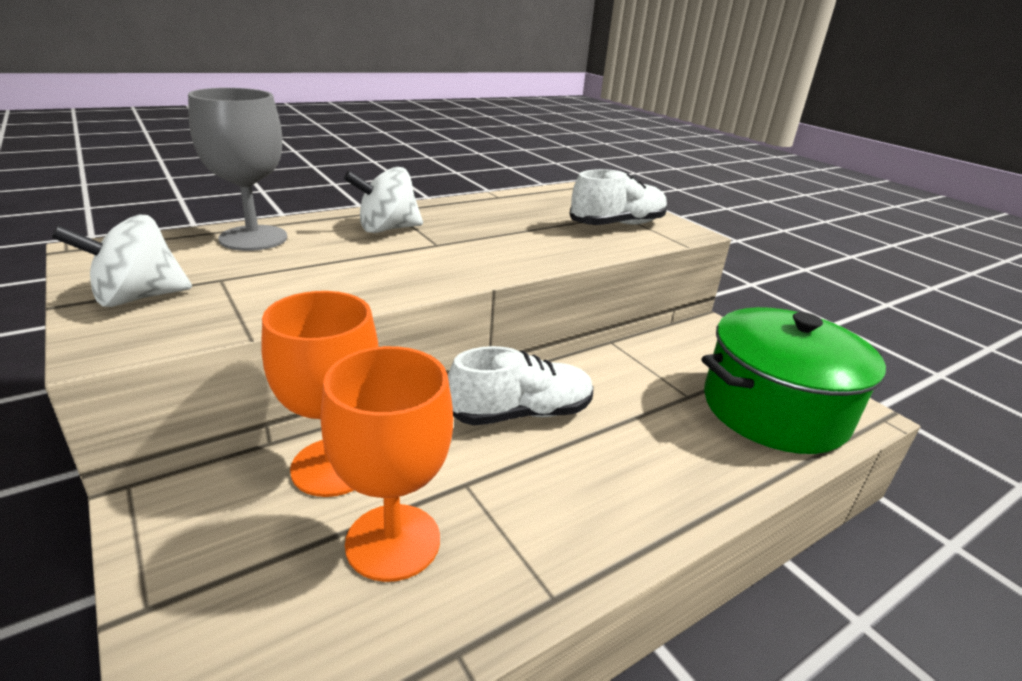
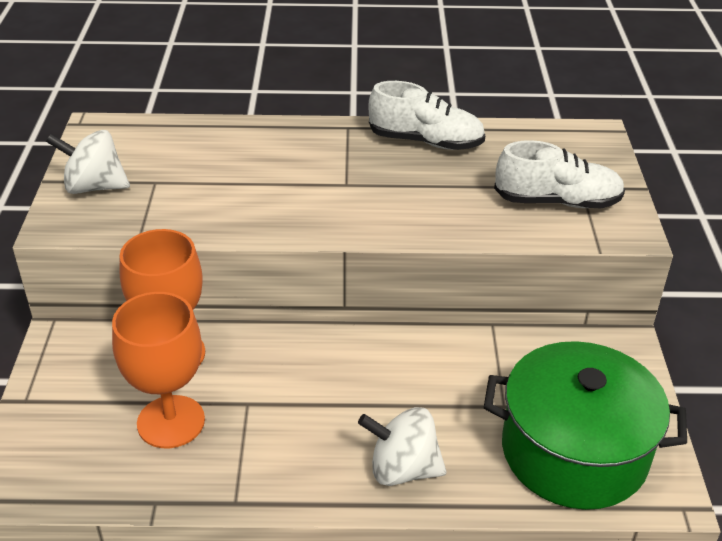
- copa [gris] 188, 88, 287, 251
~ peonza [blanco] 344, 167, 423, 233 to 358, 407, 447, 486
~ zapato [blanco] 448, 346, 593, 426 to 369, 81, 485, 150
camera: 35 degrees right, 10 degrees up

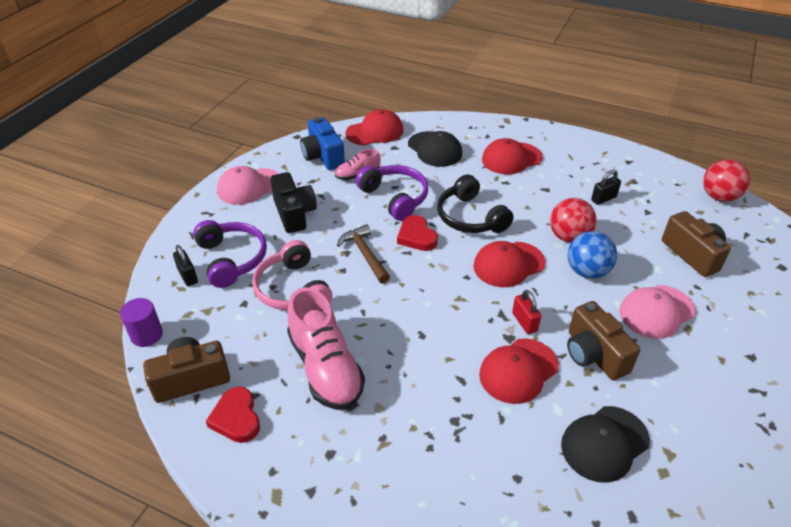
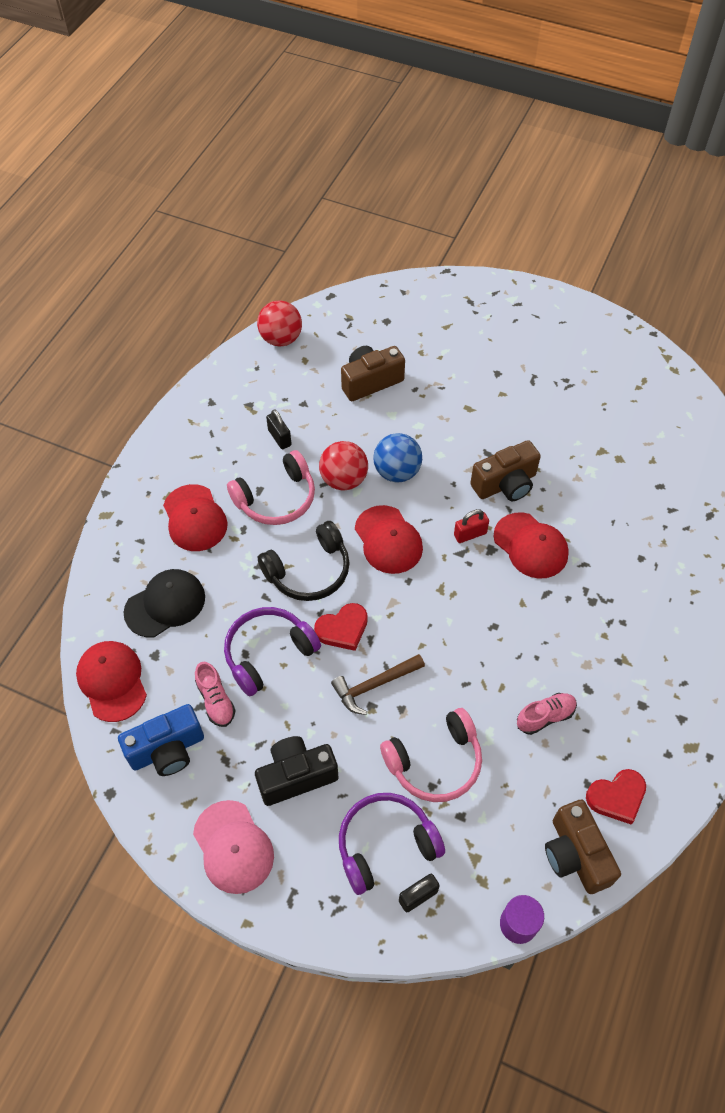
~ zapato [rosa] 287, 287, 365, 410 = 517, 693, 577, 735 x0.51
- gorra [negro] 561, 406, 650, 483
- gorra [rosa] 619, 285, 696, 339
+ auriculares [rosa] 227, 450, 315, 525
camera: 90 degrees left, 15 degrees up

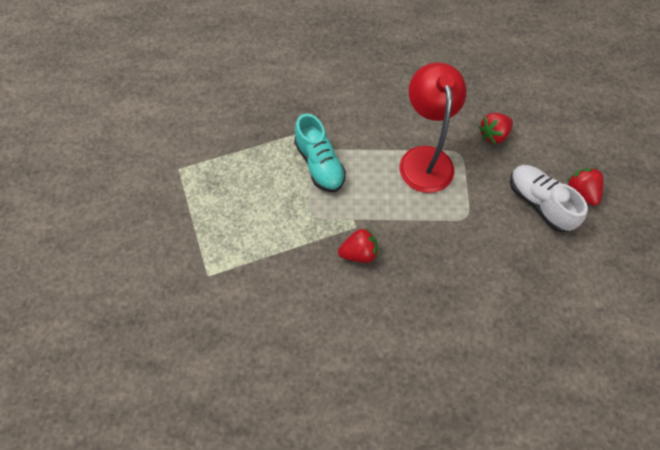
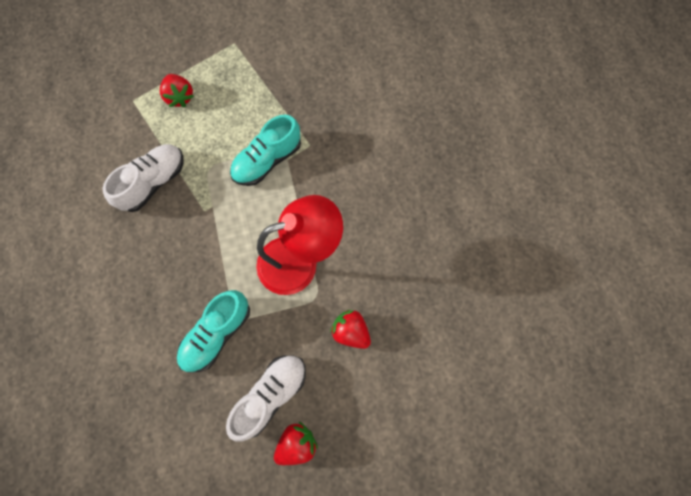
~ fresa [rojo] 338, 228, 378, 263 to 160, 74, 194, 107
+ zapato [blanco] 102, 144, 184, 212
+ zapato [turquesa] 177, 290, 250, 372
camera: 75 degrees right, 10 degrees up

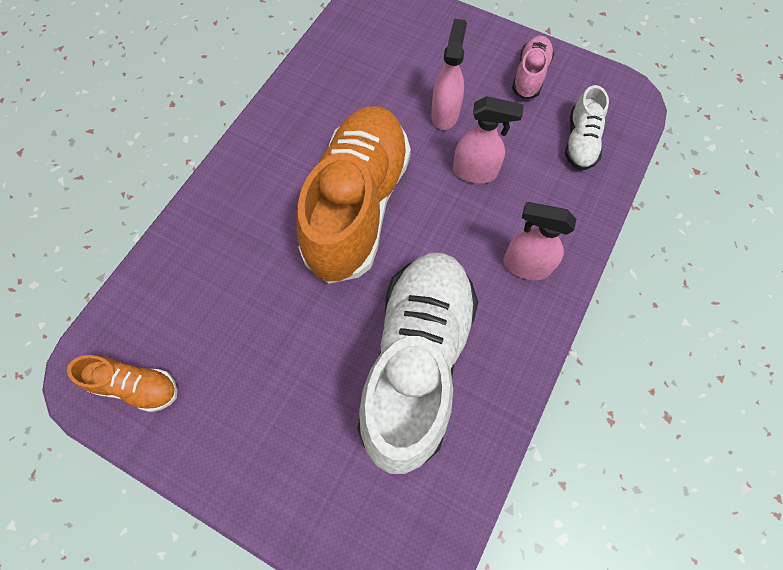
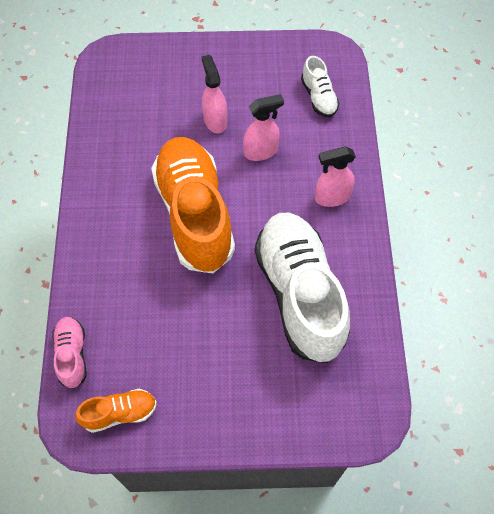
~ zapato [rosa] 512, 36, 554, 99 to 52, 317, 87, 388
camera: 30 degrees left, 5 degrees down

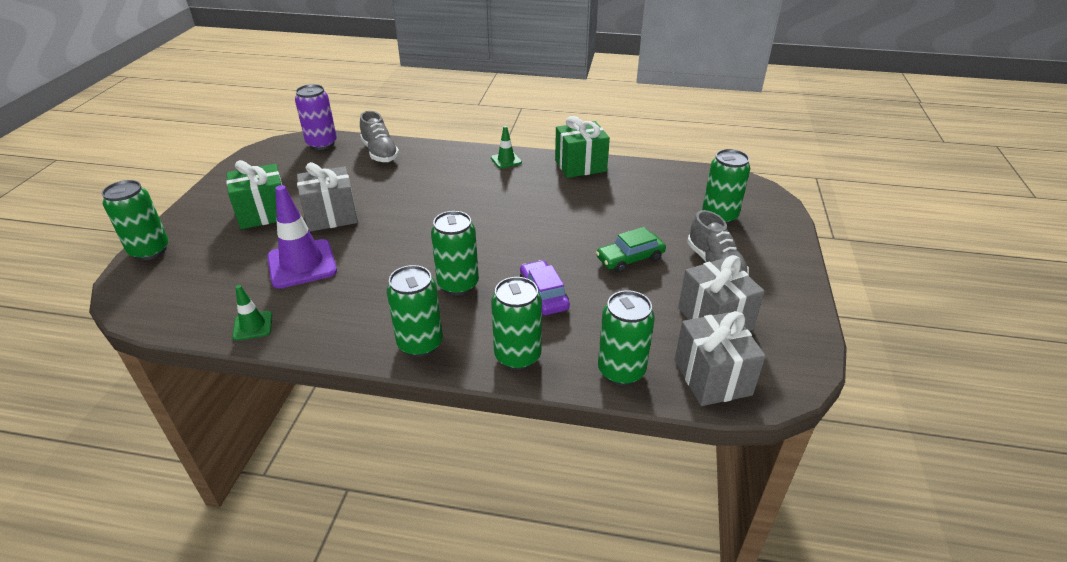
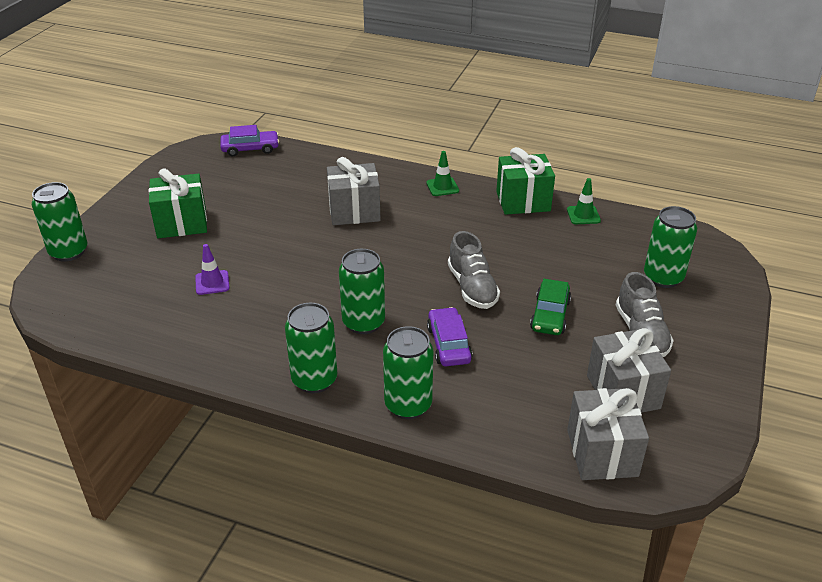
~ cono de tráfico [verde] 232, 285, 272, 341 to 567, 178, 601, 224
~ cono de tráfico [morado] 267, 185, 337, 289 = 195, 244, 230, 295 x0.52
~ lata [morado] 295, 84, 337, 150 to coche [morado] 220, 125, 279, 156
~ regalo [gris] 297, 162, 358, 232 to 327, 157, 381, 225
~ zapato [gris] 360, 111, 399, 162 to 448, 231, 500, 309
~ coche [verde] 596, 227, 666, 273 = 530, 279, 571, 335 60 degrees counterclockwise
- lata [verde] 598, 290, 655, 386
camera: 10 degrees right, 0 degrees up

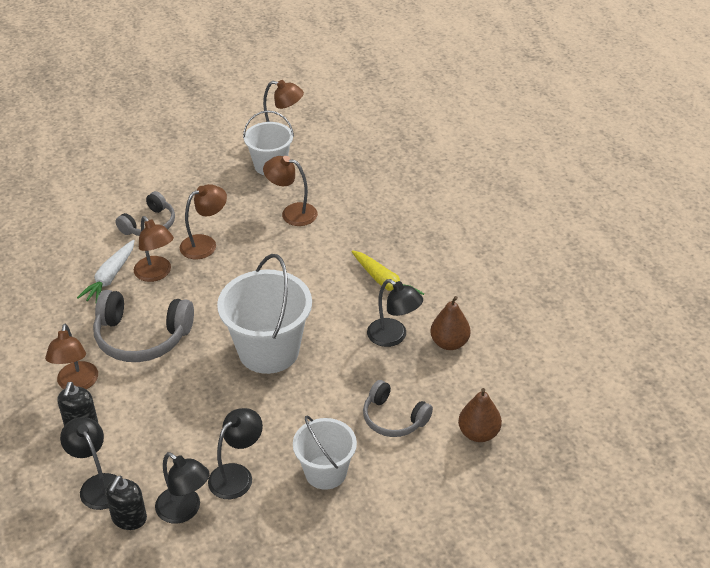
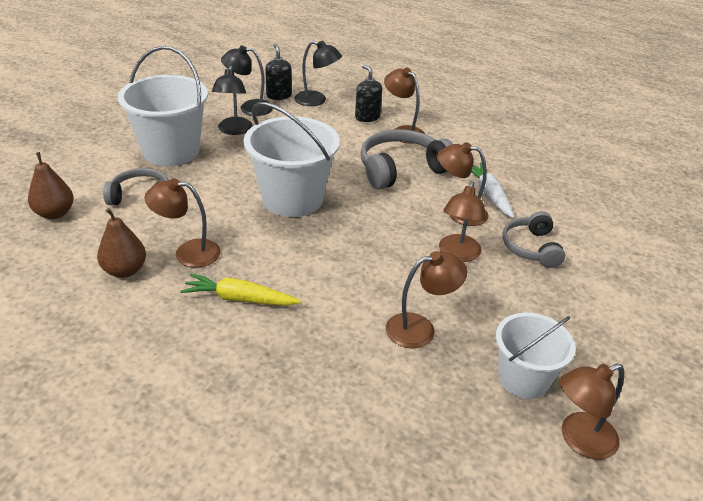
~ balde [blanco] 293, 416, 357, 490 = 118, 46, 208, 166 x1.60
~ lámpara [negro] 367, 279, 423, 347 to lámpara [marrón] 144, 178, 221, 268
camera: 140 degrees right, 5 degrees down

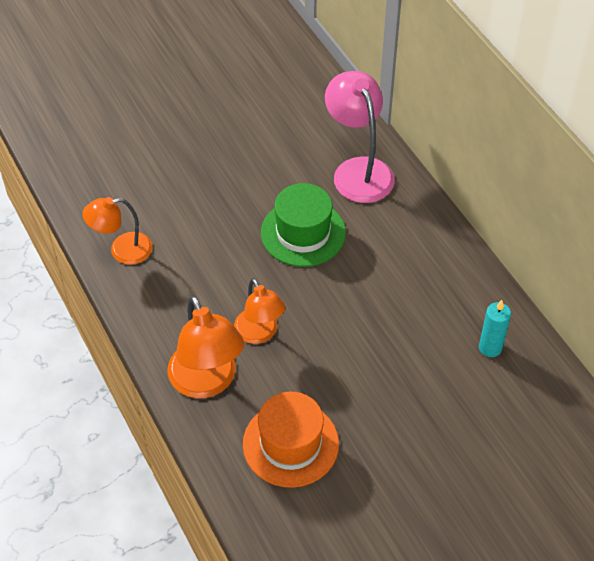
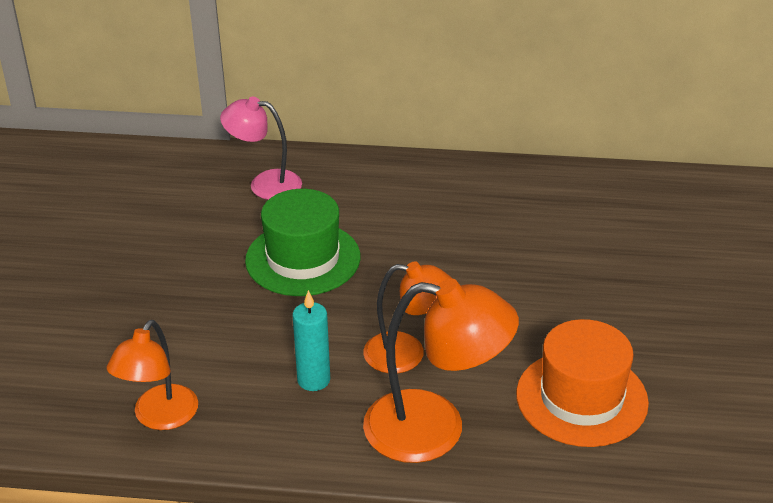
~ lámpara [rosa] 325, 71, 395, 203 = 220, 97, 302, 200 x0.65
~ vela [turquesa] 479, 300, 511, 357 to 292, 290, 330, 391
camera: 55 degrees left, 15 degrees down

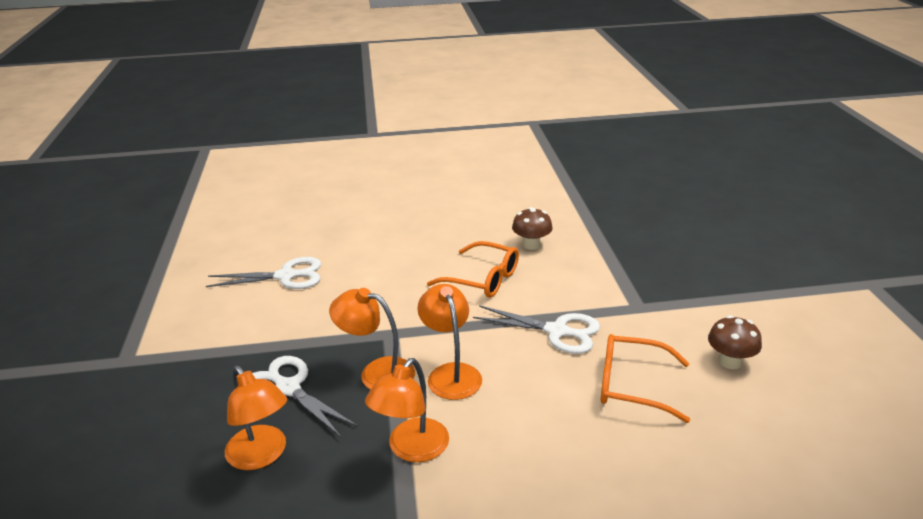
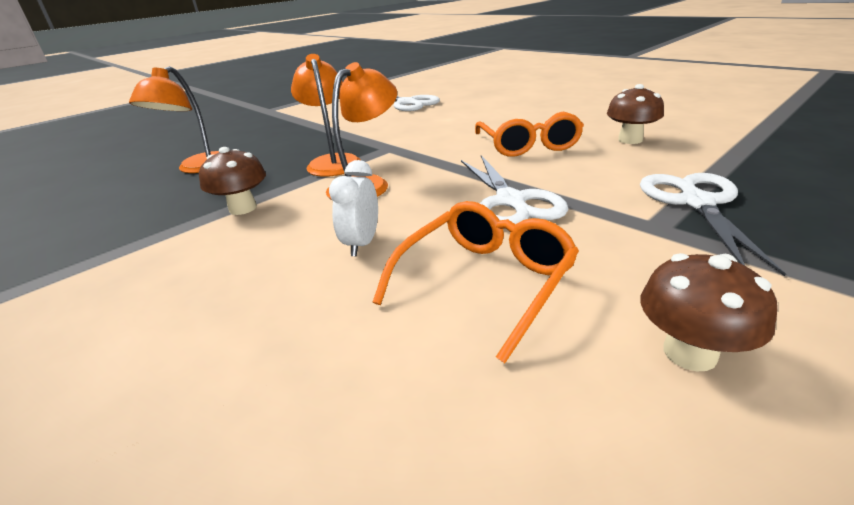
~ tijeras [blanco] 252, 356, 358, 437 to 640, 173, 786, 276
~ lámpara [naranja] 365, 358, 449, 462 to seta [marrón] 199, 147, 266, 215
~ gafas [naranja] 601, 334, 690, 423 = 373, 201, 579, 363 60 degrees clockwise
+ despertador [blanco] 329, 160, 378, 256
camera: 55 degrees right, 0 degrees up

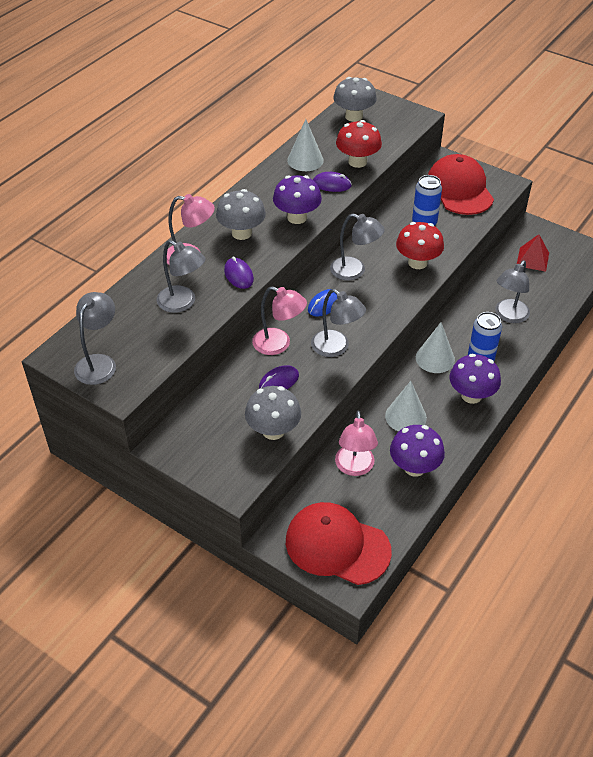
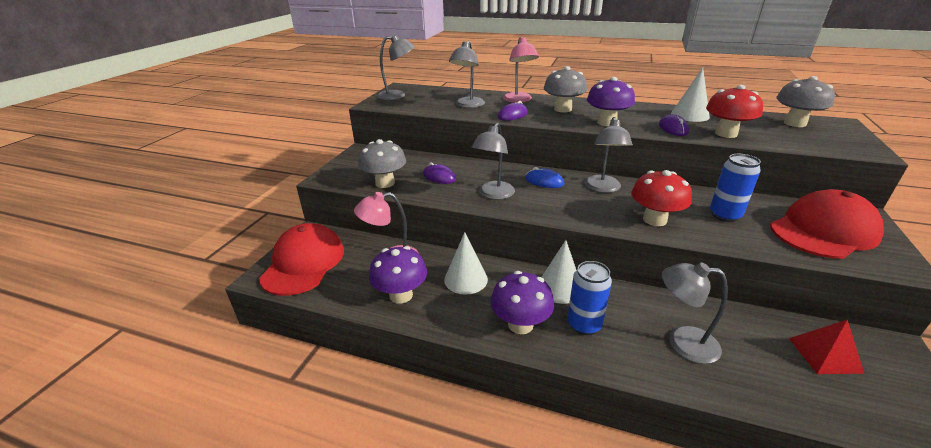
- lámpara [rosa] 252, 286, 307, 355
camera: 75 degrees right, 15 degrees down

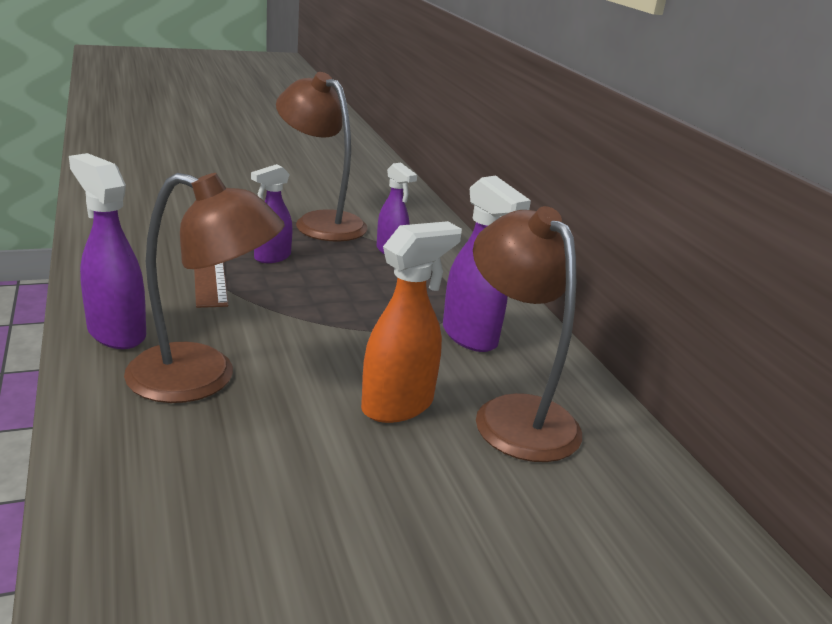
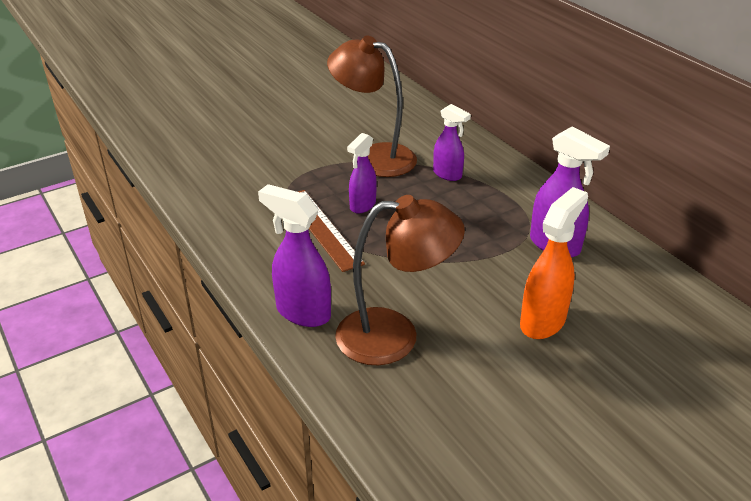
- lámpara [marrón] 473, 206, 582, 462
camera: 10 degrees left, 10 degrees up

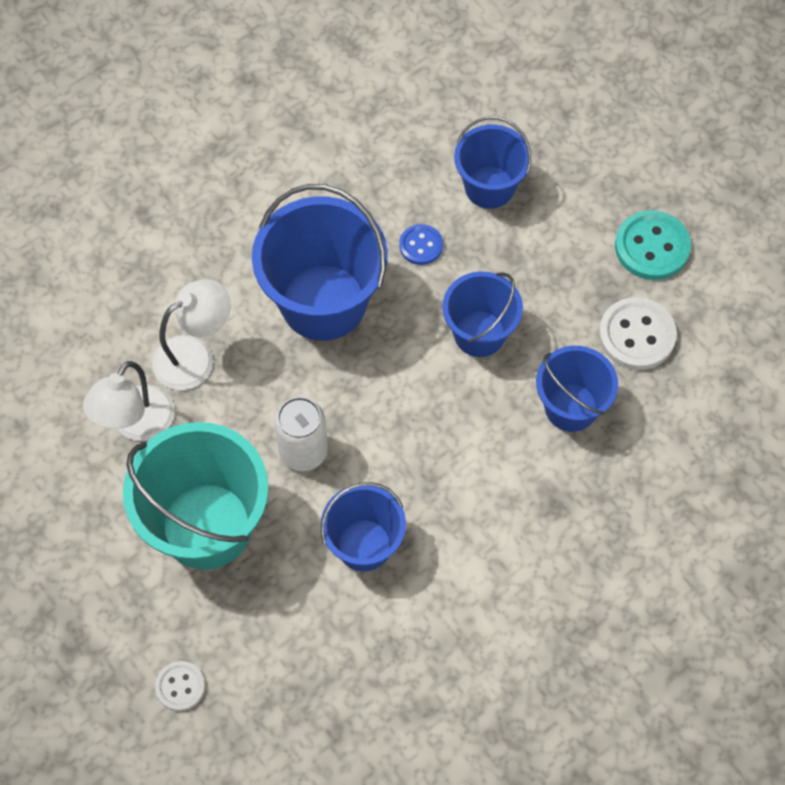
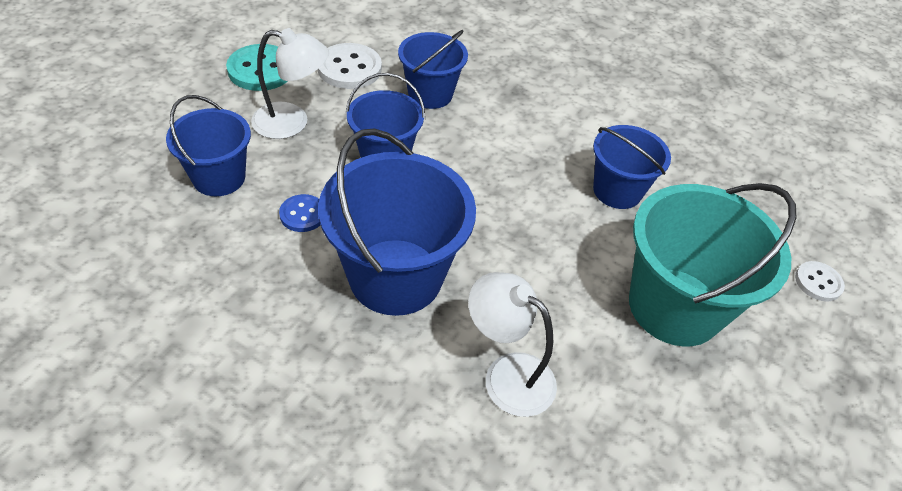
~ lámpara [blanco] 83, 361, 175, 441 to 251, 28, 329, 139
- lata [blanco] 274, 397, 328, 471
camera: 115 degrees left, 15 degrees down

